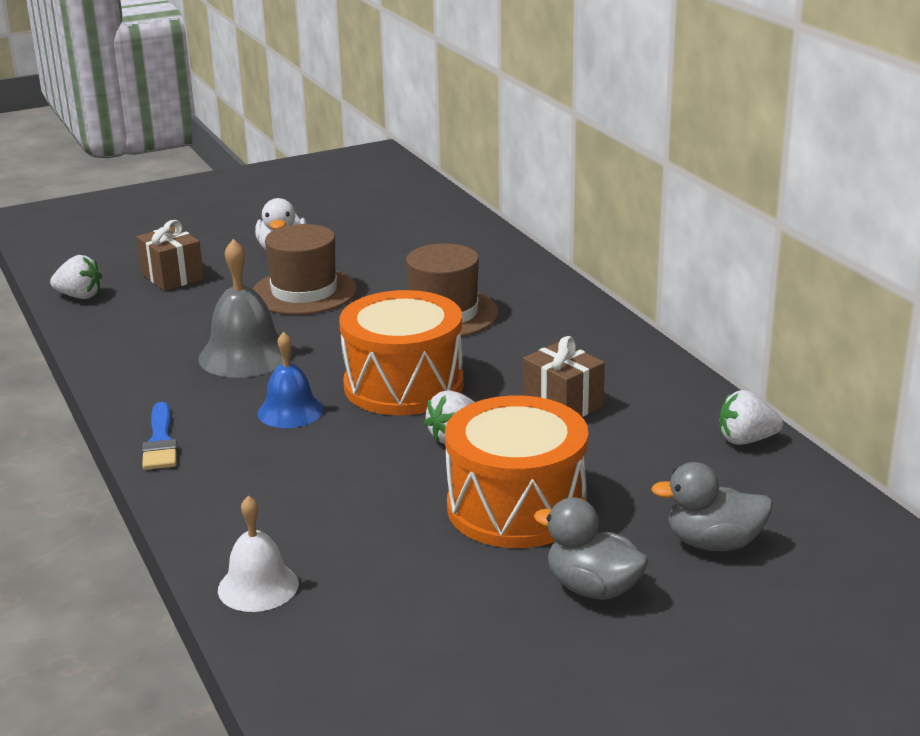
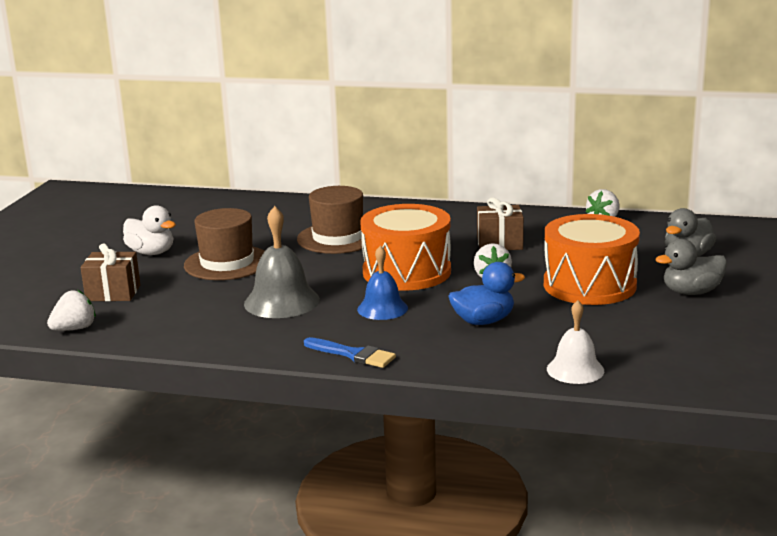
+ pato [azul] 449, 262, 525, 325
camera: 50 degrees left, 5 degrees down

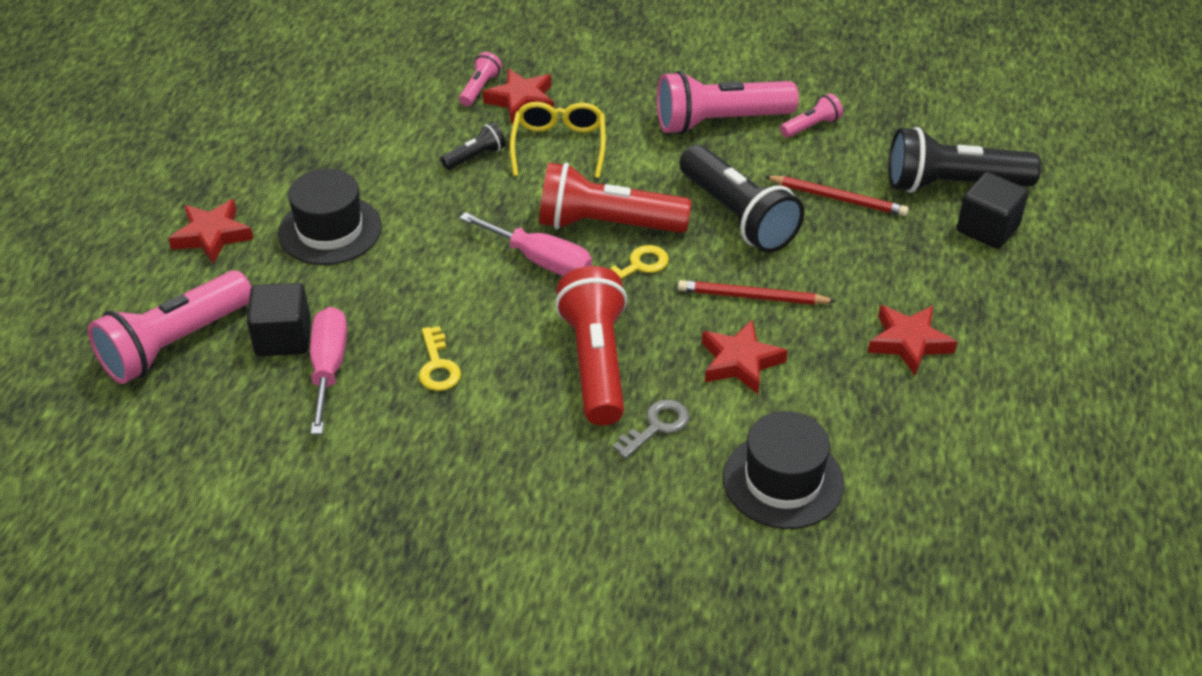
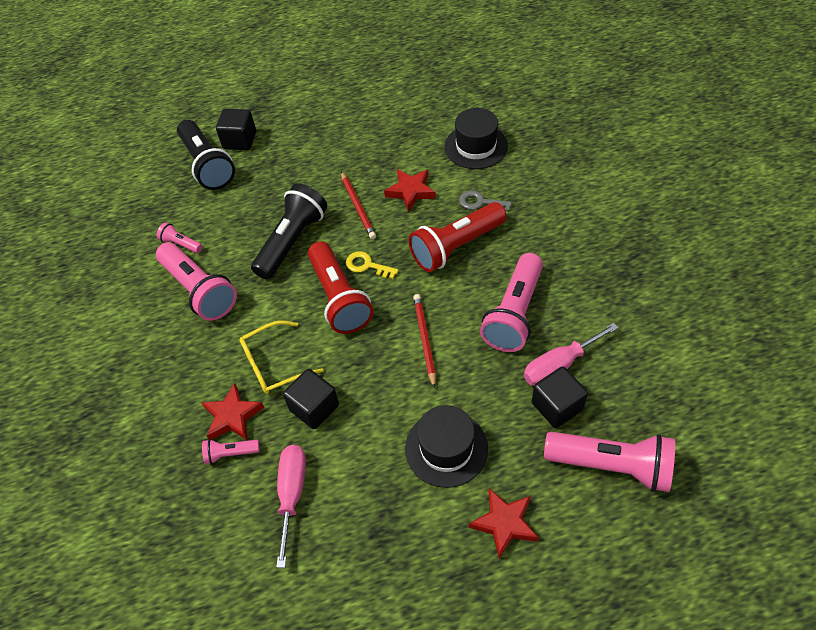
~ llave [amarillo] 419, 326, 461, 391 to lámpara de mano [rosa] 480, 253, 543, 352
~ lámpara de mano [negro] 441, 122, 506, 170 to cubo [negro] 283, 369, 339, 429
~ destornillador [rosa] 460, 212, 592, 276 to 276, 445, 306, 568
~ lápiz [rojo] 764, 176, 909, 216 to 413, 294, 436, 389
- estrella [rojo] 868, 305, 957, 376
camera: 115 degrees left, 10 degrees up

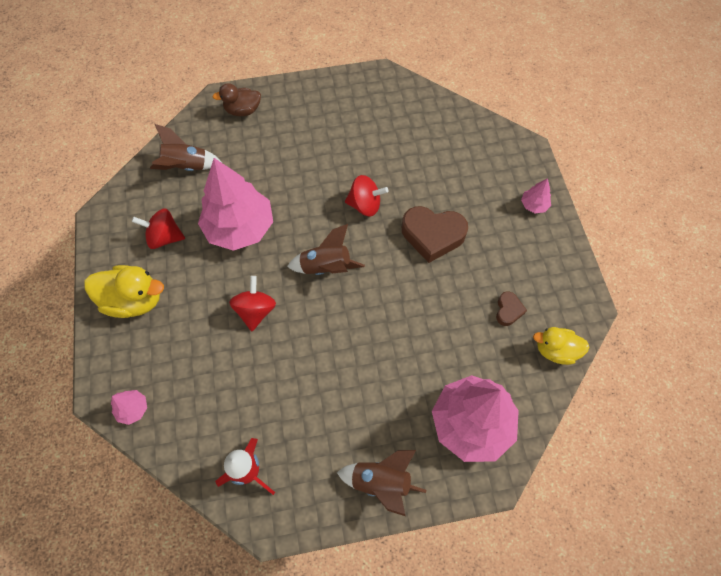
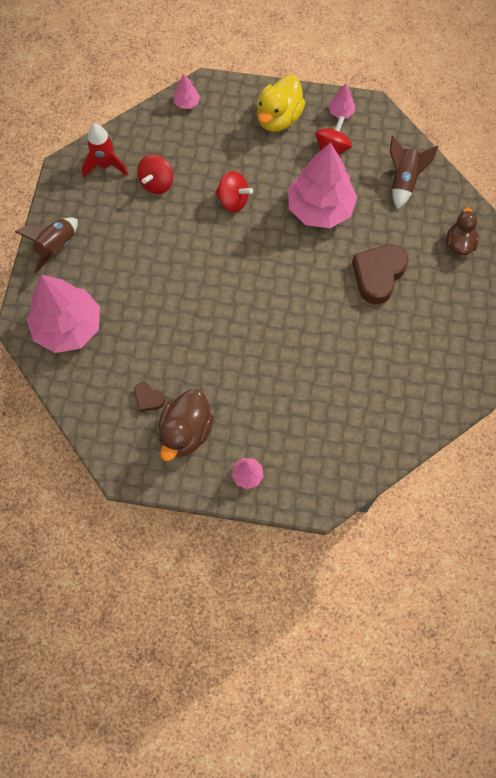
- cohete [marrón] 287, 224, 365, 275
~ peonza [rojo] 345, 175, 389, 217 to 137, 155, 173, 194
~ corazón [marrón] 402, 206, 468, 263 to 352, 244, 409, 305
- pato [amarillo] 533, 327, 590, 365
+ pato [marrón] 158, 389, 214, 461
+ árbol [rosa] 328, 84, 356, 118
camera: 110 degrees right, 5 degrees up

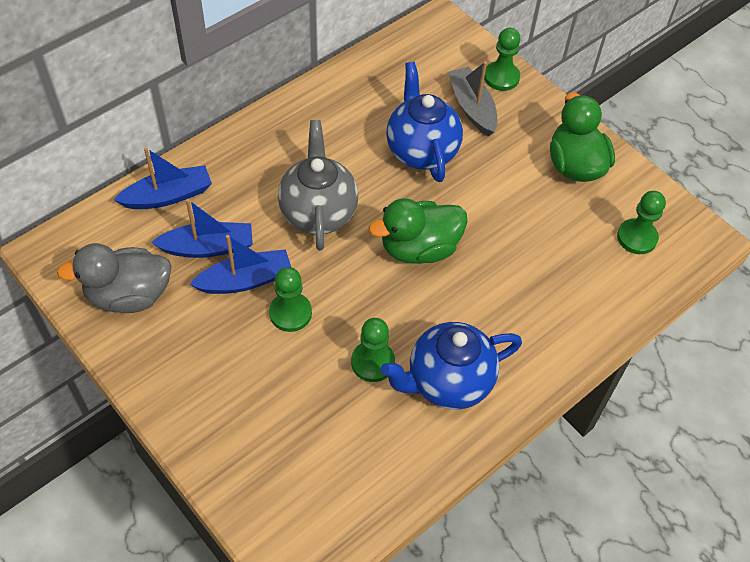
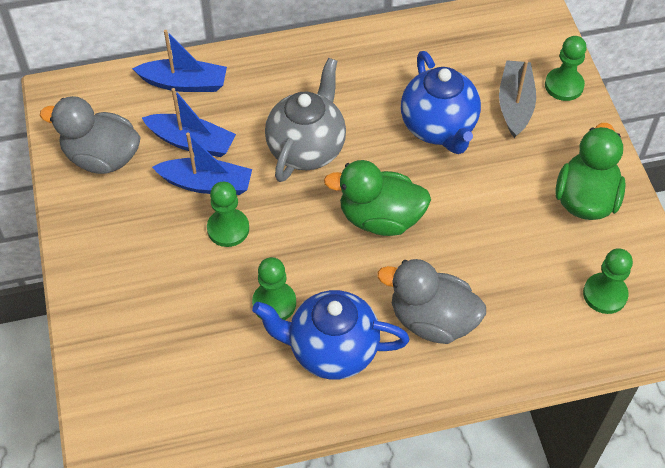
~ tetera [azul] 386, 62, 463, 182 = 401, 51, 481, 154 150 degrees clockwise
+ pato [gris] 377, 259, 486, 344
camera: 30 degrees right, 0 degrees up

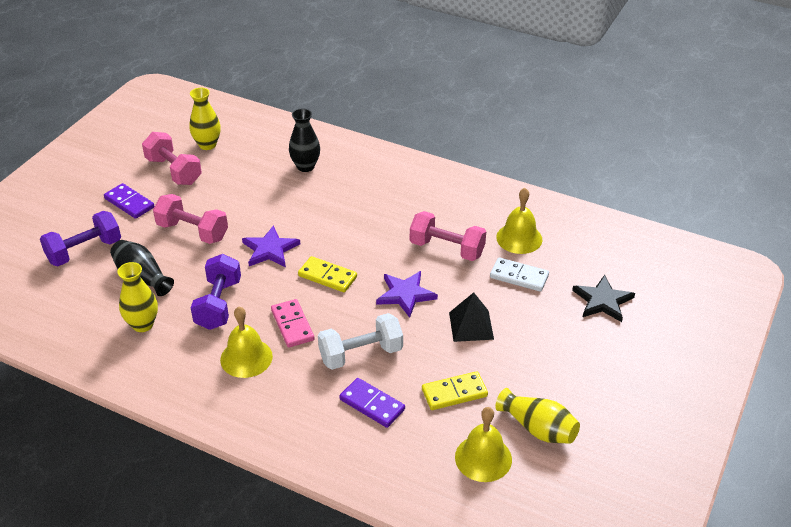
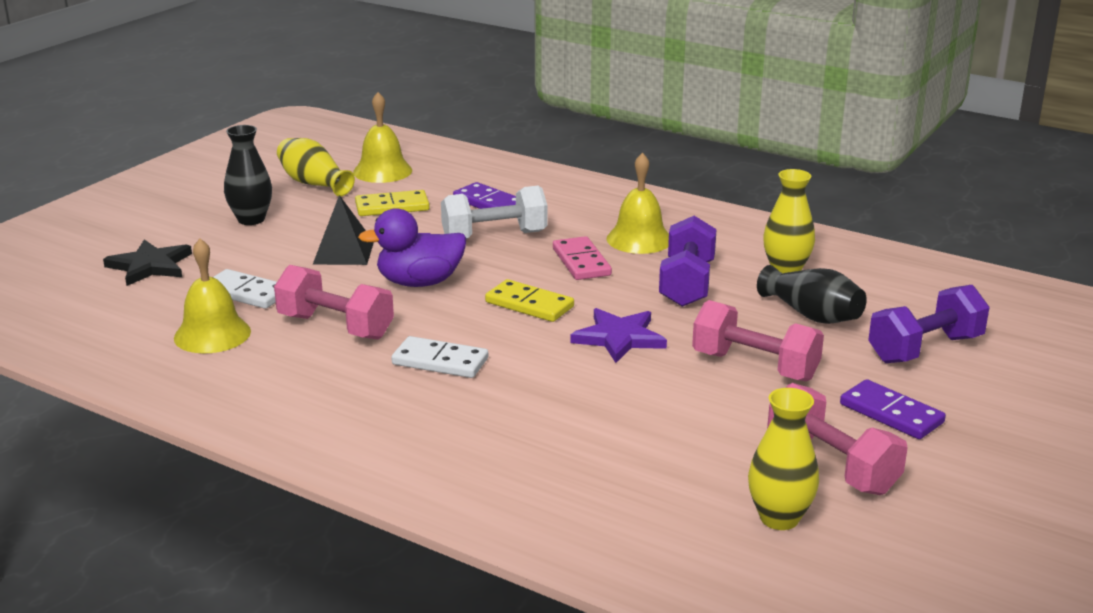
~ florero [negro] 289, 109, 320, 172 to 224, 125, 272, 225
~ estrella [morado] 376, 271, 438, 318 to pato [morado] 358, 208, 466, 287
+ ficha de dominó [blanco] 391, 336, 488, 378
camera: 175 degrees left, 15 degrees down

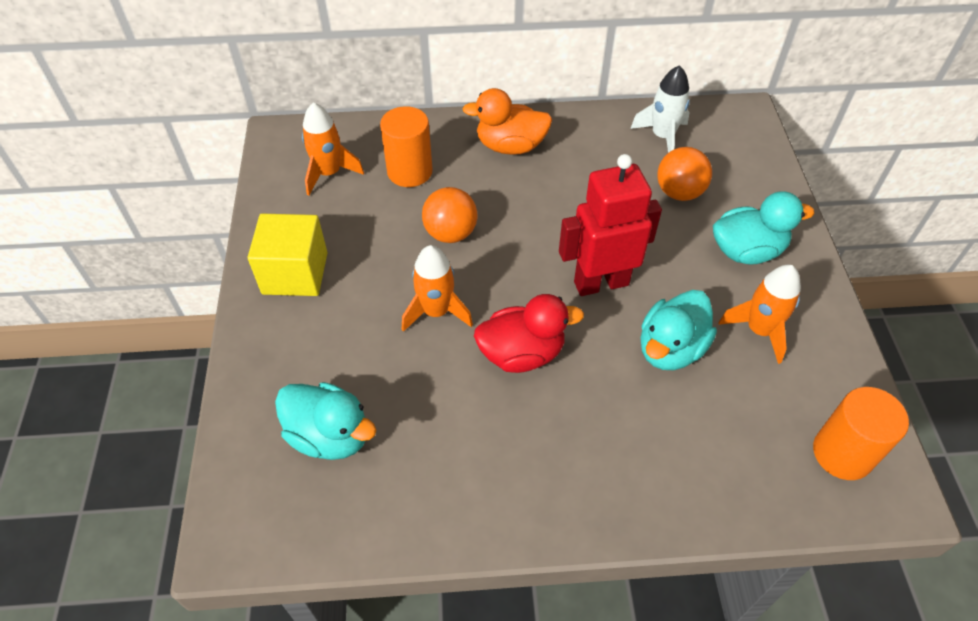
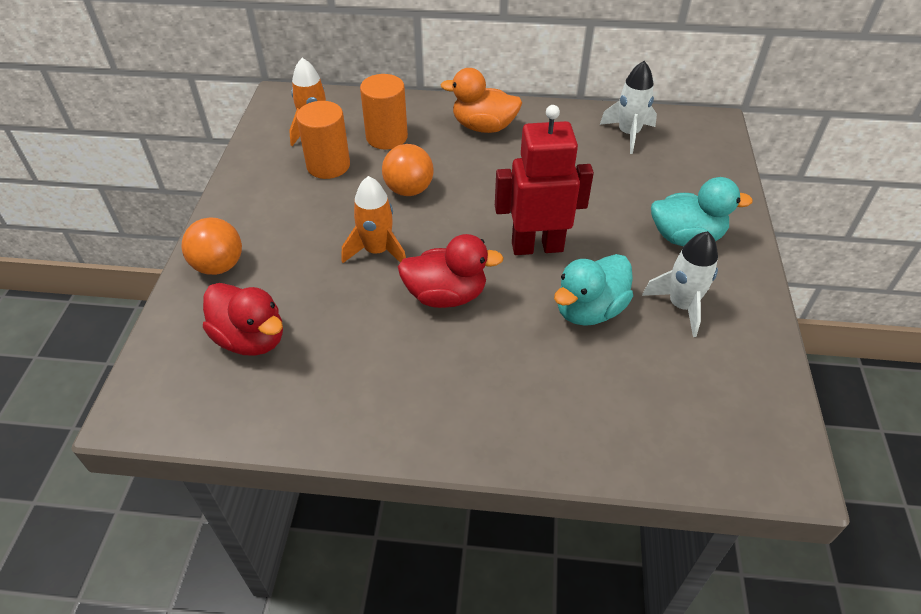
- cubo [amarillo] 248, 214, 327, 296
~ pato [turquesa] 275, 382, 377, 460 to pato [rojo] 203, 283, 283, 356
~ pelota [naranja] 657, 147, 712, 201 to 182, 217, 242, 275
~ cohete [naranja] 719, 265, 801, 364 to cohete [blanco] 642, 231, 718, 337
~ cilindro [naranja] 813, 387, 909, 480 to 296, 101, 350, 179
camera: 10 degrees right, 5 degrees down

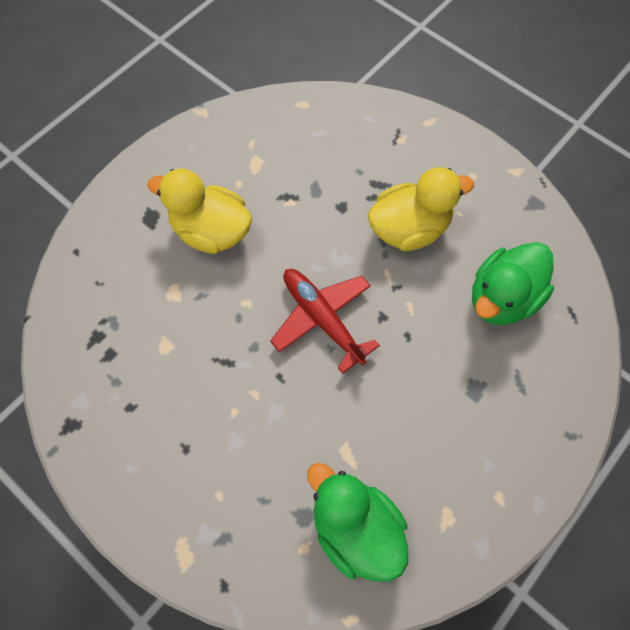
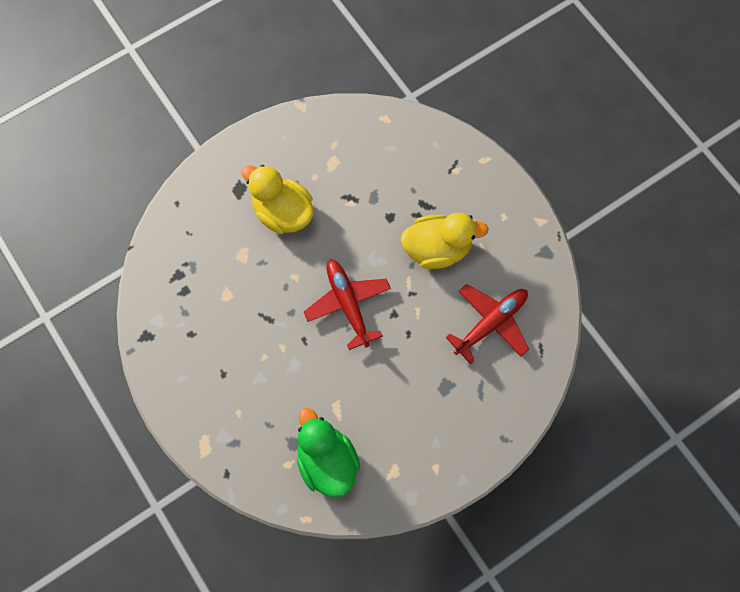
~ pato [verde] 472, 242, 554, 325 to avión [rojo] 446, 284, 529, 364
camera: 15 degrees right, 5 degrees up

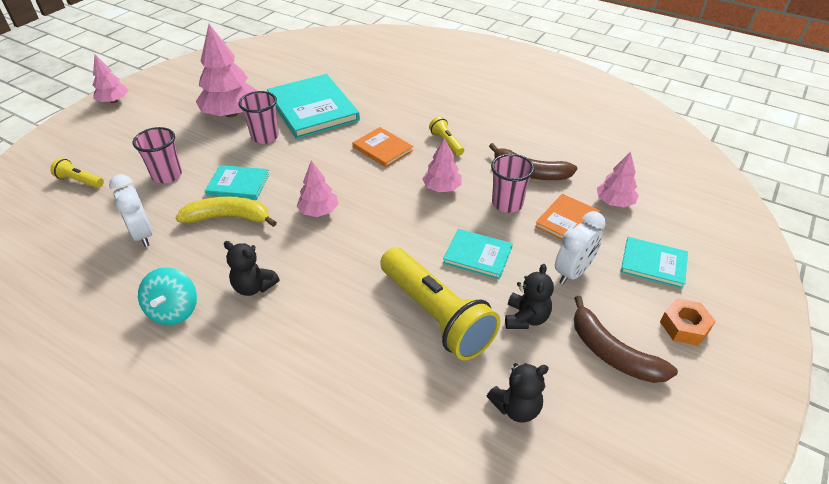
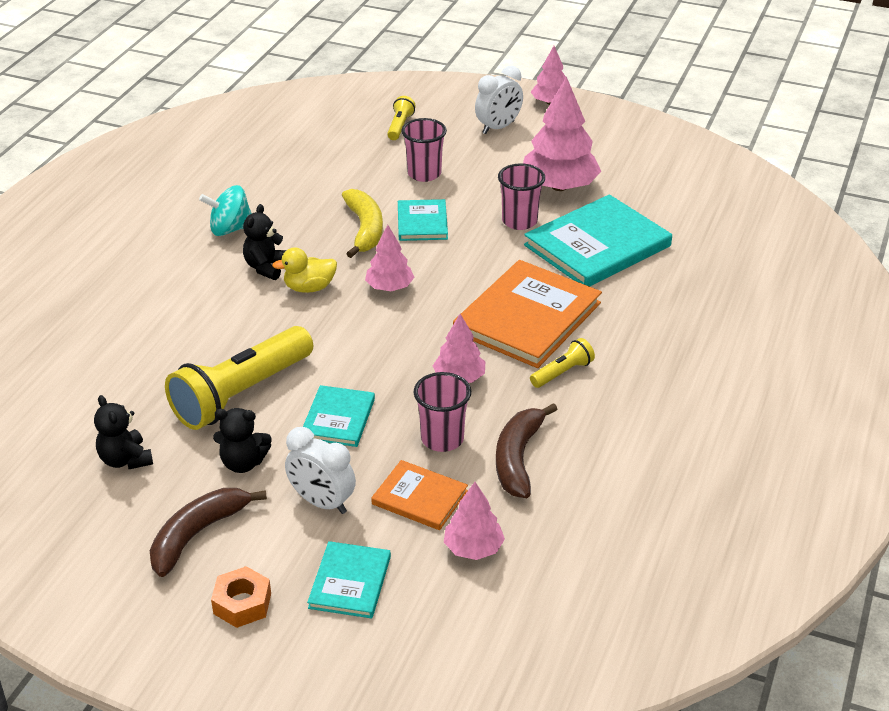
~ despertador [blanco] 109, 174, 153, 247 to 475, 66, 523, 134
~ libro [naranja] 353, 127, 413, 167 = 453, 260, 602, 368 x1.87
+ pato [amarillo] 272, 248, 337, 293
camera: 80 degrees right, 5 degrees down

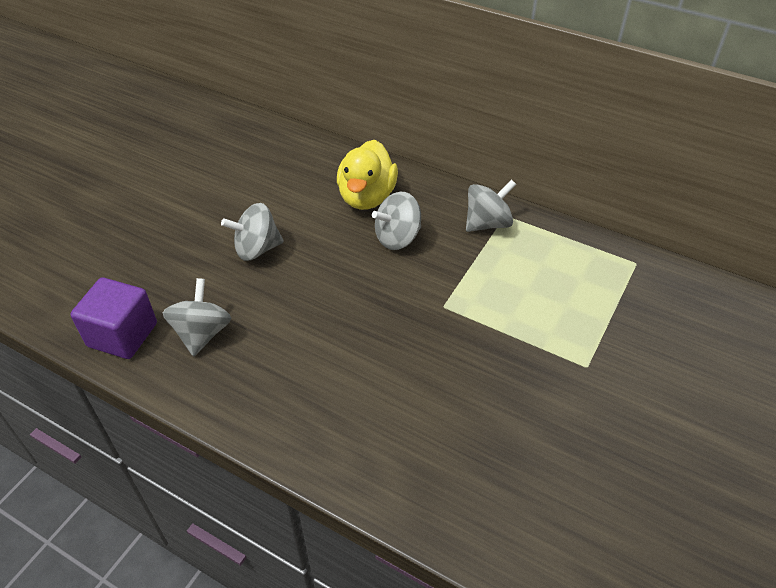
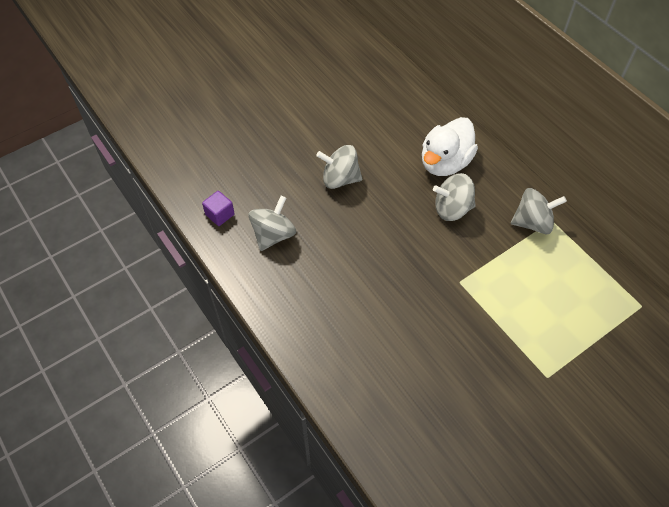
~ cubo [morado] 70, 277, 157, 359 = 202, 191, 235, 226 x0.55
~ pato [amarillo] 337, 140, 398, 210 to pato [blanco] 422, 117, 478, 176
camera: 25 degrees right, 10 degrees up

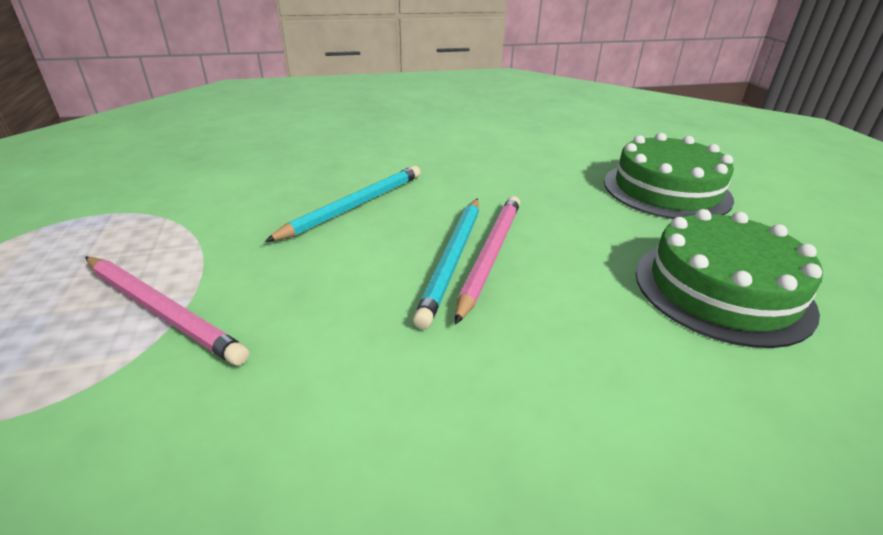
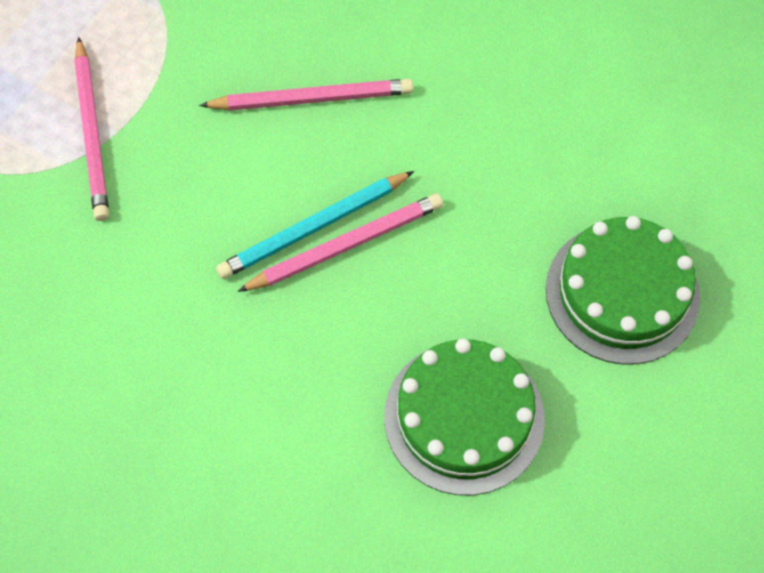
~ lápiz [turquesa] 265, 166, 421, 242 to lápiz [rosa] 199, 79, 413, 111
camera: 45 degrees right, 30 degrees up

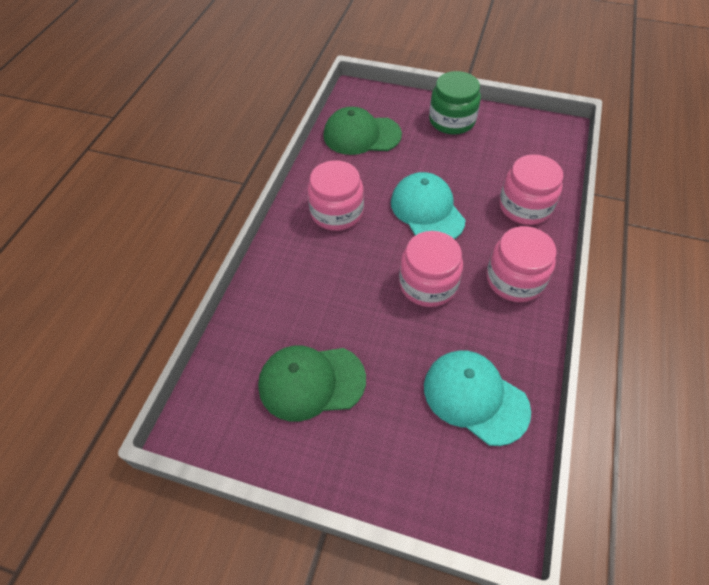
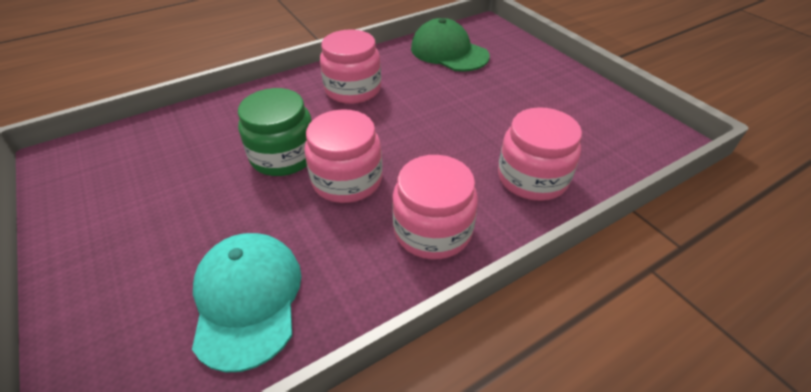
- gorra [verde] 258, 345, 366, 422
- gorra [turquesa] 391, 172, 466, 239
~ tarro [verde] 429, 71, 481, 134 to 238, 88, 312, 176
camera: 40 degrees right, 10 degrees down

